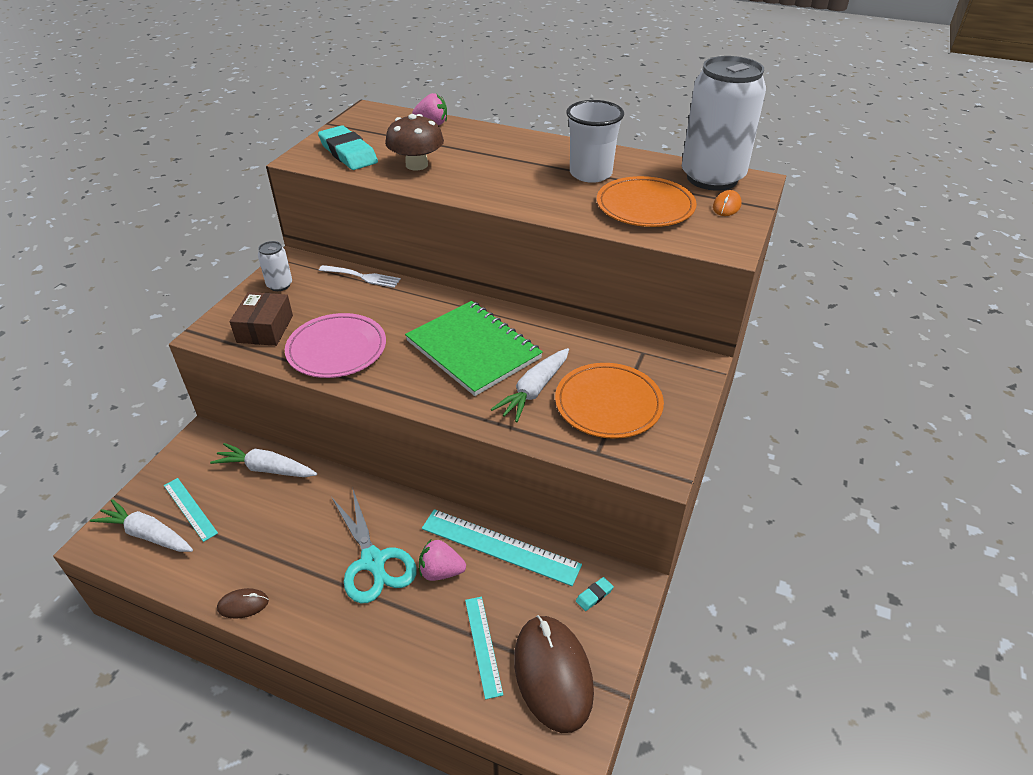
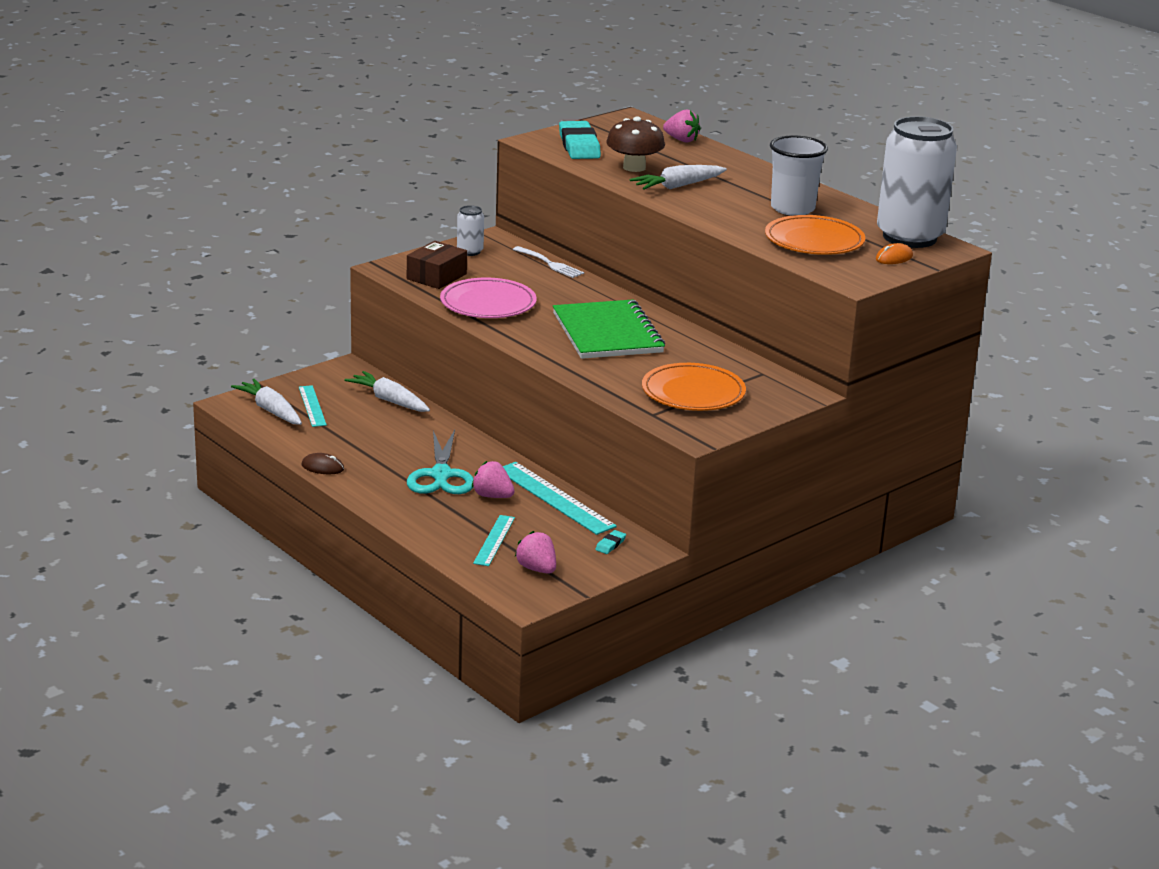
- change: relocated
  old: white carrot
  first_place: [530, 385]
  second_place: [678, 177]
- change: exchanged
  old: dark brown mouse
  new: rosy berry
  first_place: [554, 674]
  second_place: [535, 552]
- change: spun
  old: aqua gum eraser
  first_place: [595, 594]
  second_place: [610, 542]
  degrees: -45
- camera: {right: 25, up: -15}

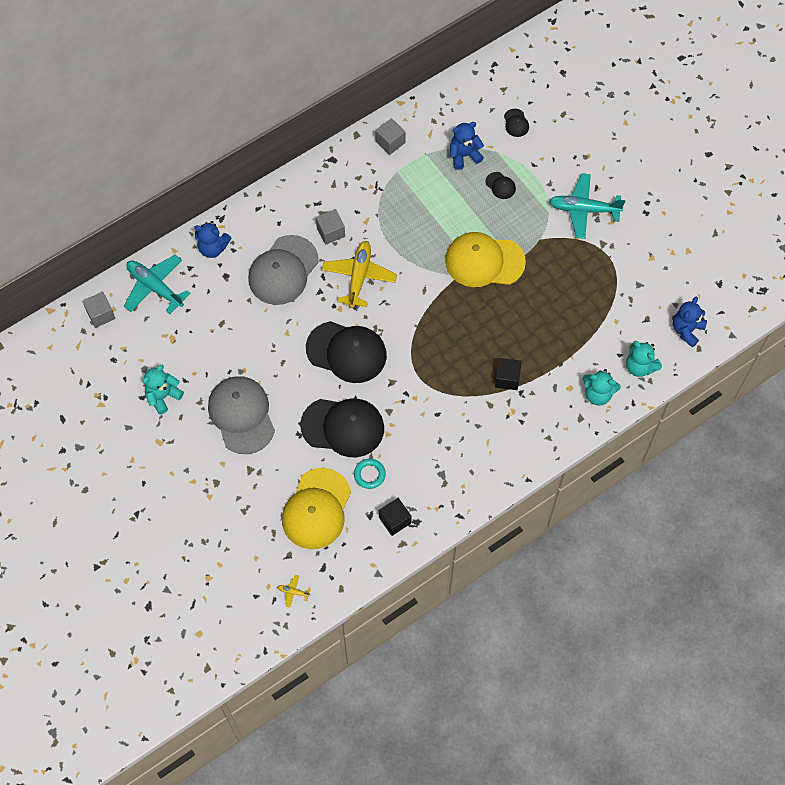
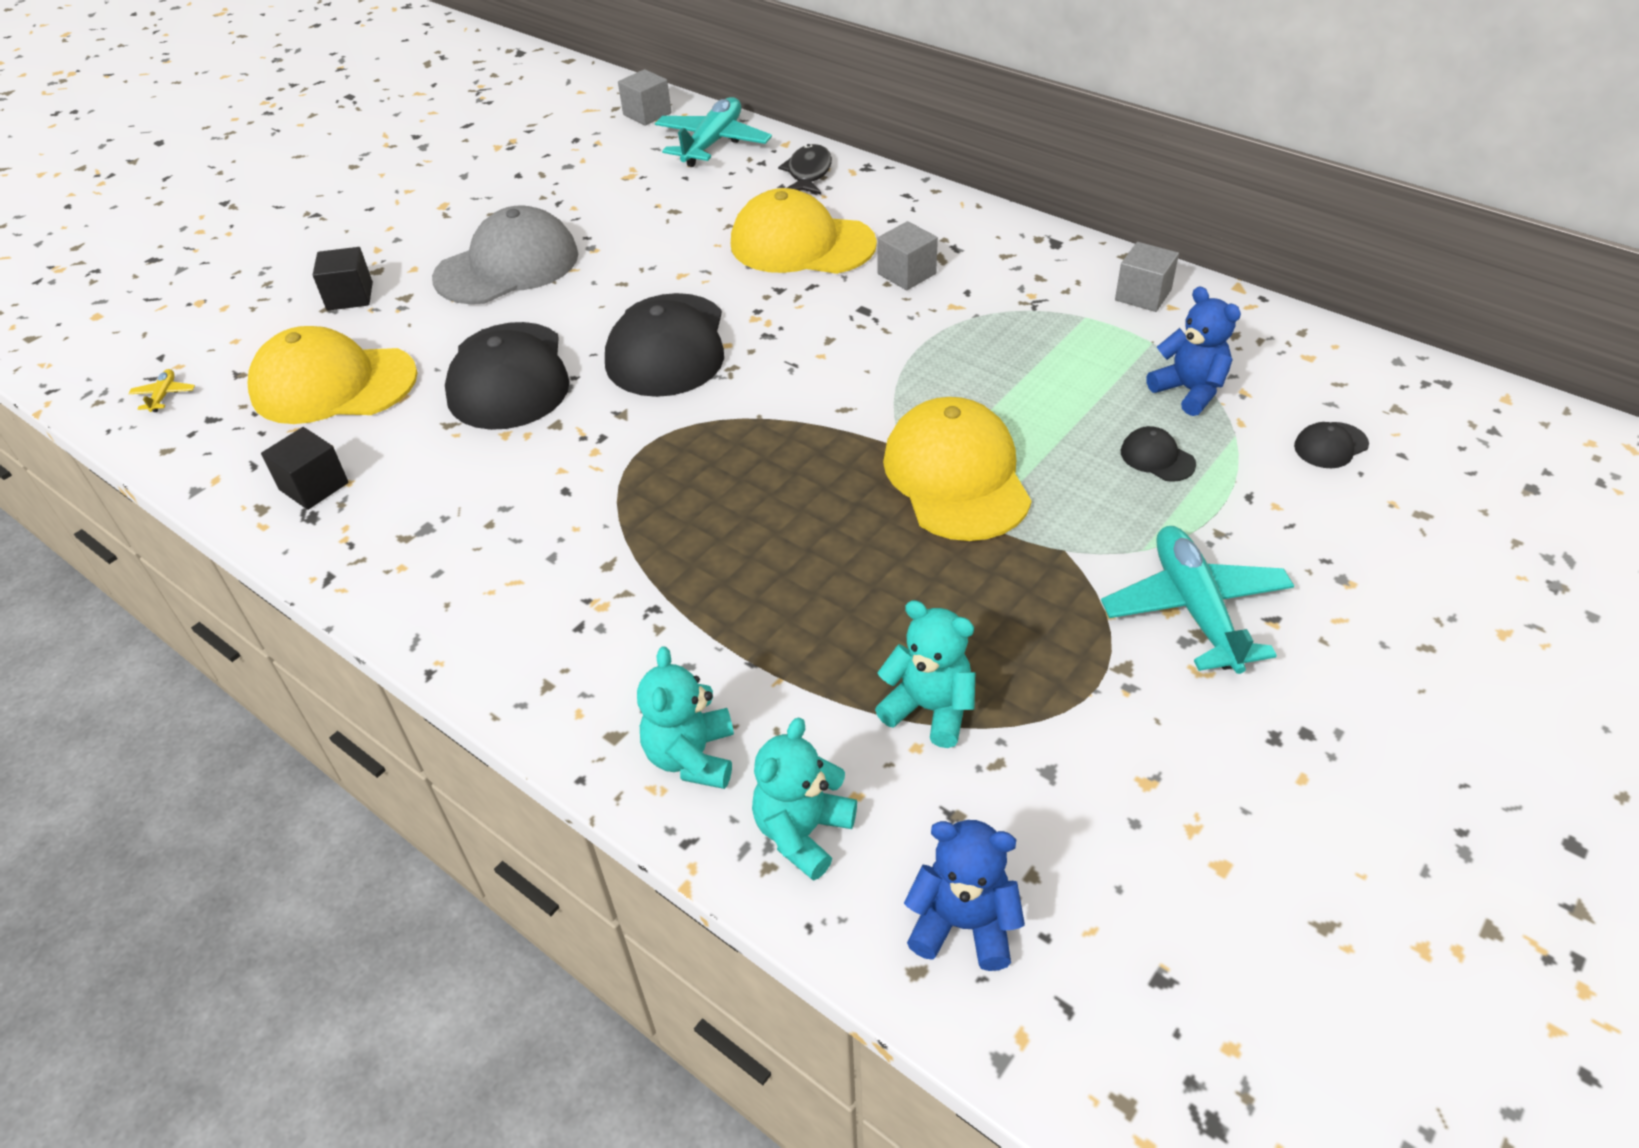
- change: relocated
  old: aqua stuffed bear
  first_place: [163, 390]
  second_place: [925, 674]
- change: exchanged
  old: cobalt stuffed bear
  new: jet-black fish figure
  first_place: [213, 239]
  second_place: [805, 169]
- change: colour
  old: ash-grey peaked cap
  new: bright yellow peaked cap
  first_place: [283, 270]
  second_place: [804, 231]
- change: missing
  old: bright yellow plane
  first_place: [359, 274]
- change: missing
  old: aqua torus
  first_place: [370, 474]
- change: spun
  old: jet-black peaked cap
  first_place: [500, 185]
  second_place: [1158, 454]
  degrees: 105
- change: relocated
  old: jet-black cube
  first_place: [508, 374]
  second_place: [343, 279]
- camera: {right: 75, up: -20}

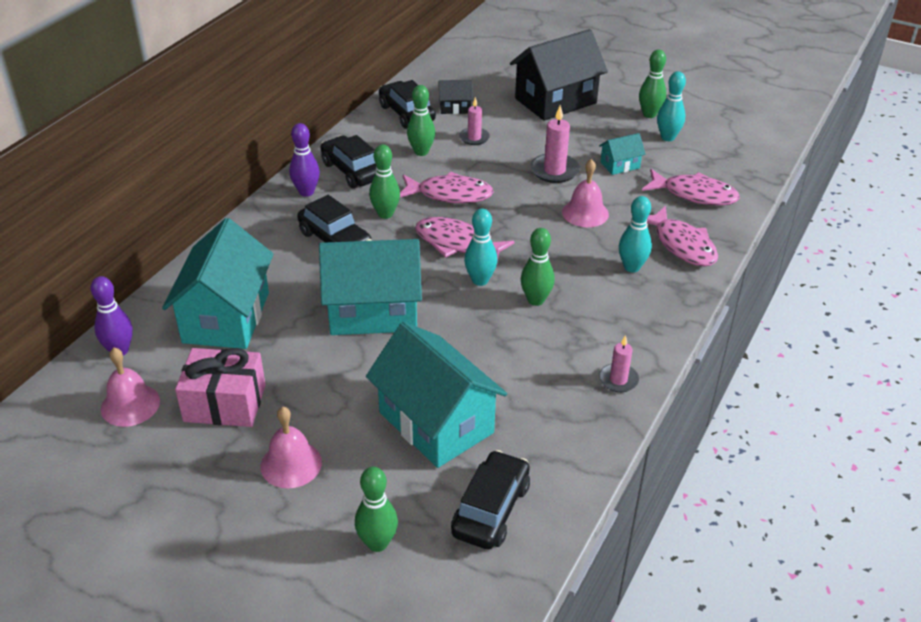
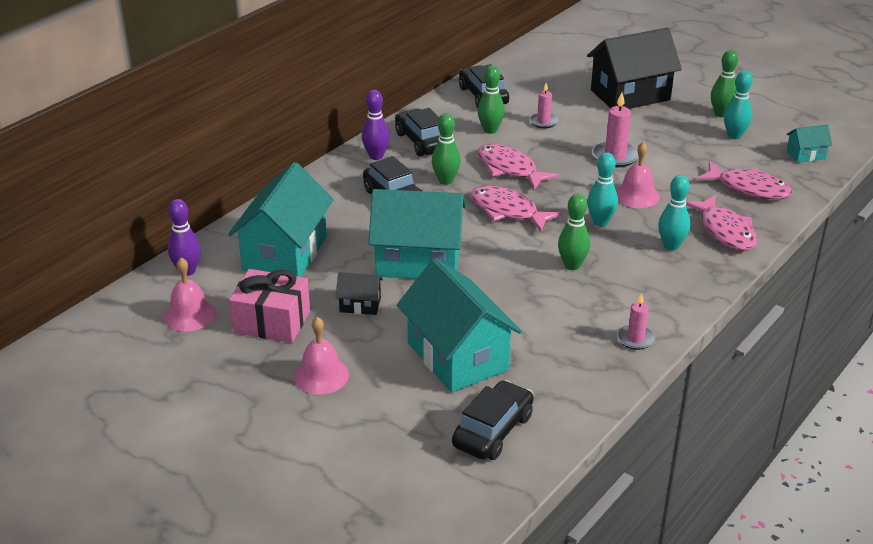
- change: missing
  old: emerald bowling pin
  first_place: [376, 509]
- change: spun
  old: rosy fish figure
  first_place: [447, 187]
  second_place: [518, 167]
  degrees: -150
- change: relocated
  old: jet-black toy house
  first_place: [455, 97]
  second_place: [359, 293]
- change: relocated
  old: aqua bowling pin
  first_place: [481, 247]
  second_place: [602, 189]
- change: relocated
  old: aqua toy house
  first_place: [622, 154]
  second_place: [809, 144]
- camera: {right: 10, up: -5}

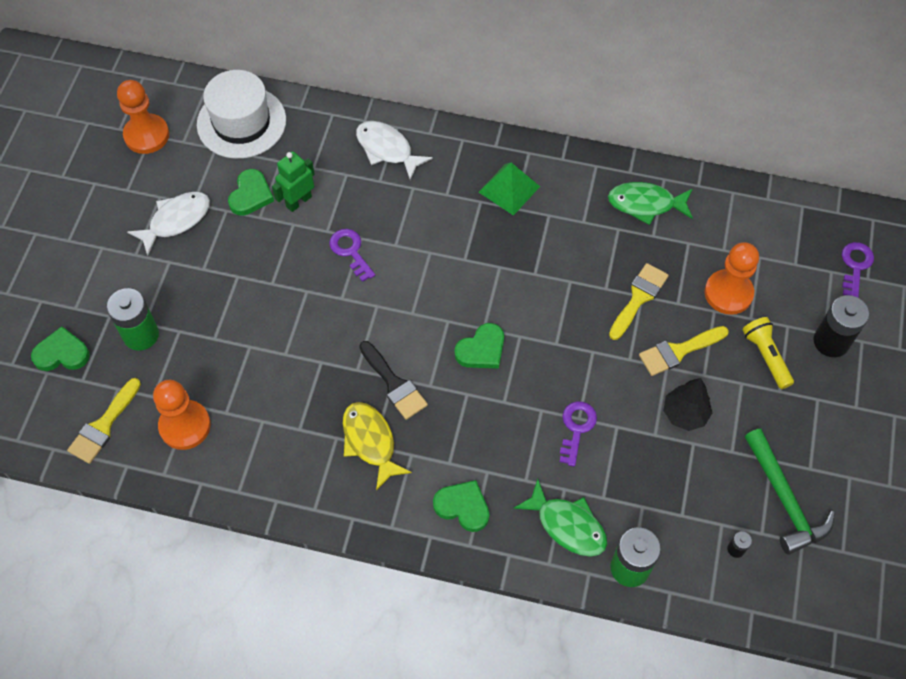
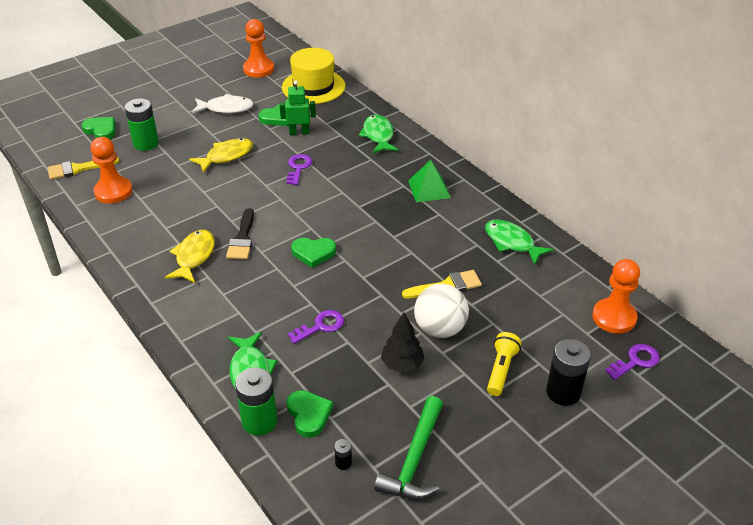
- change: colour
  old: white top hat
  new: bright yellow top hat
  first_place: [241, 114]
  second_place: [313, 76]
- change: colour
  old: white fish figure
  new: emerald fish figure
  first_place: [394, 150]
  second_place: [379, 134]
- change: relocated
  old: emerald love heart
  first_place: [461, 506]
  second_place: [310, 414]
- change: exchanged
  old: bright yellow paint brush
  new: white sphere
  first_place: [684, 351]
  second_place: [441, 311]
- change: relocated
  old: orange-coloured game pawn
  first_place: [732, 278]
  second_place: [616, 296]
- change: appeared
  new: bright yellow fish figure
  second_place: [221, 155]
- camera: {right: 40, up: -20}

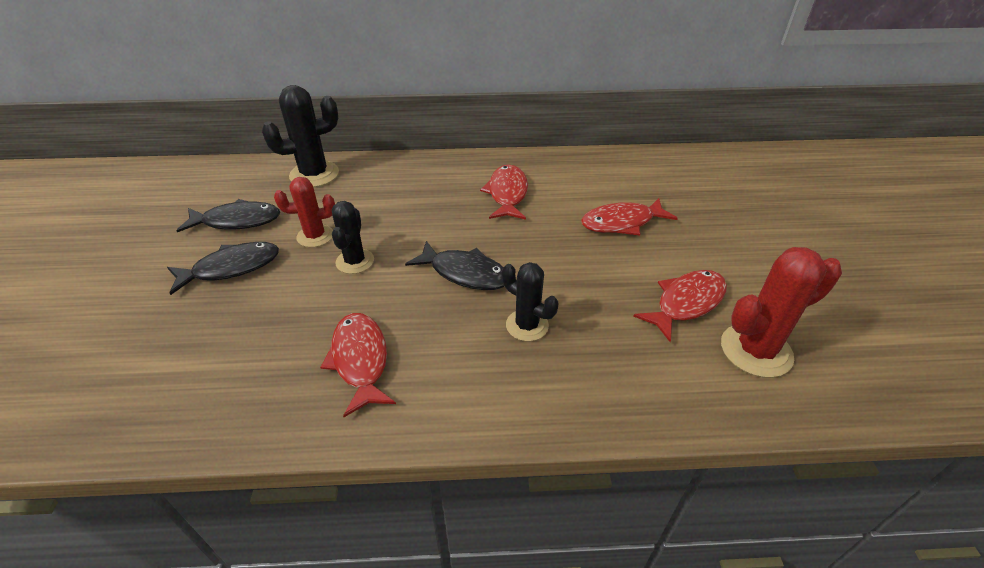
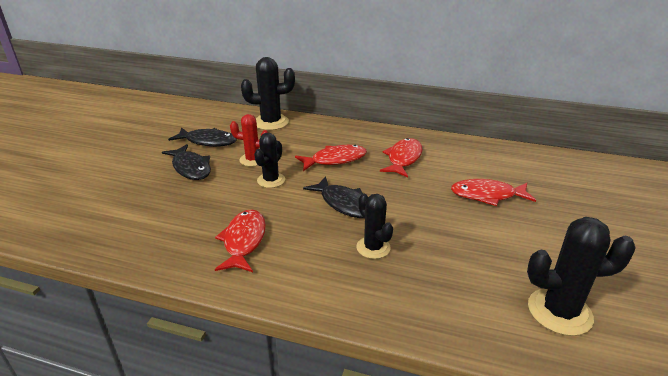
- change: spun
  old: jet-black fish figure
  first_place: [223, 268]
  second_place: [186, 162]
  degrees: 60
- change: relocated
  old: crimson fish figure
  first_place: [680, 306]
  second_place: [331, 158]
- change: colour
  old: crimson cactus
  new: jet-black cactus
  first_place: [781, 312]
  second_place: [581, 276]
- camera: {right: 20, up: -10}

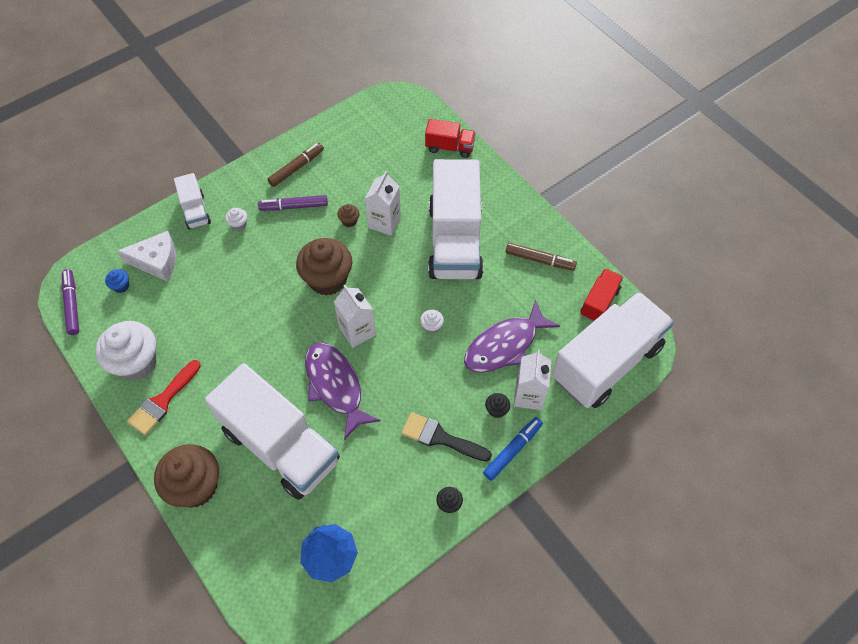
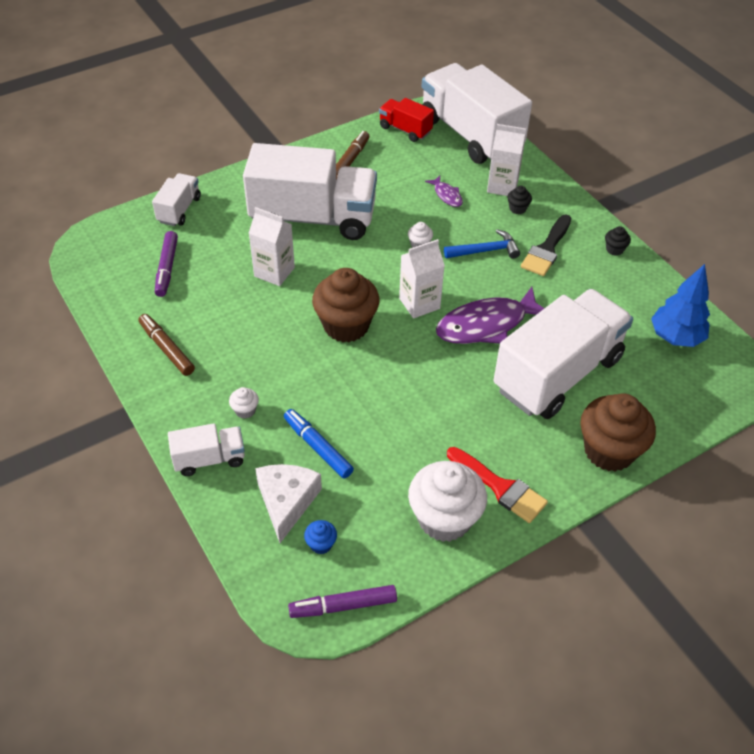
- change: relocated
  old: royal purple felt pen
  first_place: [293, 203]
  second_place: [166, 264]
- change: missing
  old: dark brown cupcake
  first_place: [348, 215]
- change: colour
  old: crimson toy truck
  new: white toy truck
  first_place: [450, 138]
  second_place: [176, 199]
- change: size
  old: royal purple fish figure
  first_place: [512, 336]
  second_place: [444, 191]
  factor: 0.47
- change: relocated
  old: cobalt felt pen
  first_place: [513, 449]
  second_place: [319, 444]
- change: appeared
  new: cobalt hammer
  second_place: [482, 244]
- camera: {right: -85, up: -10}

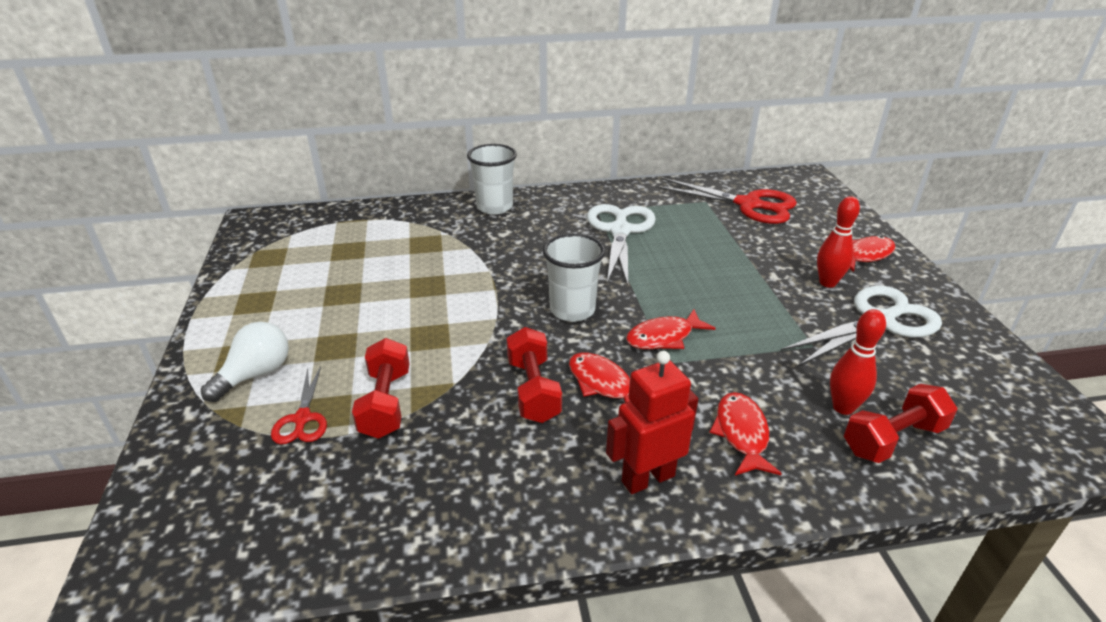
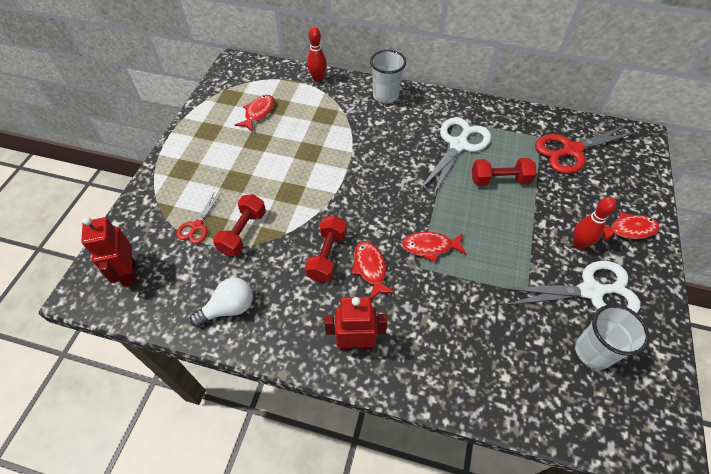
- change: relocated
  old: white lightbulb
  first_place: [245, 362]
  second_place: [221, 302]
- change: relocated
  old: white beaker
  first_place: [573, 277]
  second_place: [612, 337]
- change: spun
  old: crimson scissors
  first_place: [726, 201]
  second_place: [586, 149]
  degrees: 105
- change: relocated
  old: crimson fish figure
  first_place: [745, 433]
  second_place: [254, 113]
- change: relocated
  old: crimson bowling pin
  first_place: [858, 362]
  second_place: [317, 54]
- change: relocated
  old: crimson dumbbell
  first_place: [900, 423]
  second_place: [504, 172]
- change: appeared
  new: crimson robot
  second_place: [108, 252]
- camera: {right: 25, up: 20}

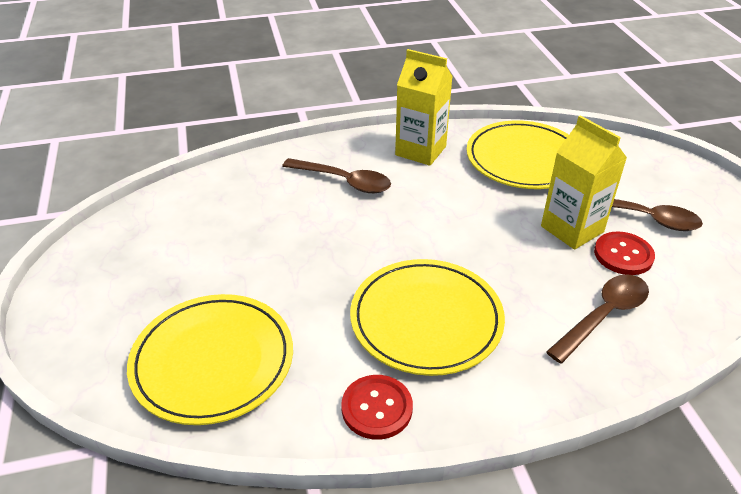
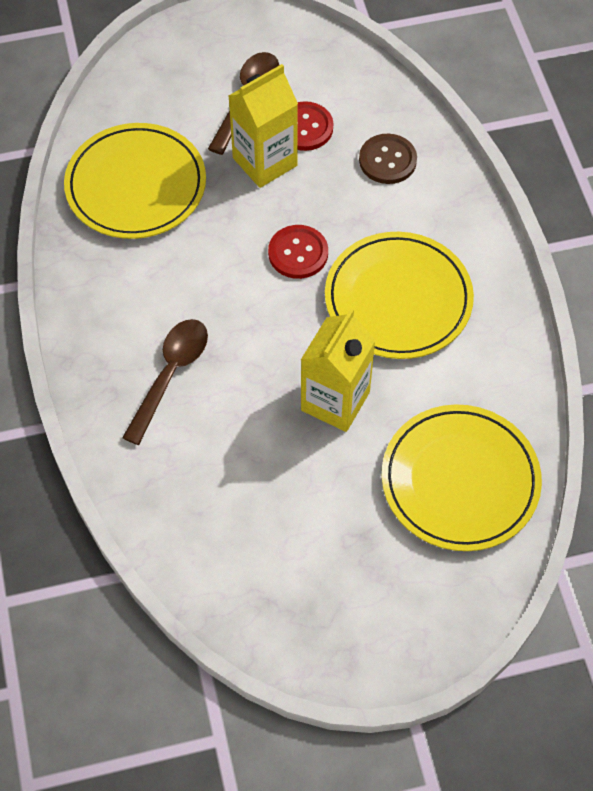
- change: relocated
  old: crimson shirt button
  first_place: [377, 407]
  second_place: [298, 252]
- change: relocated
  old: bright yellow carton
  first_place: [424, 107]
  second_place: [338, 370]
- change: exchanged
  old: dark brown teaspoon
  new: dark brown shirt button
  first_place: [597, 318]
  second_place: [388, 159]
- camera: {right: -90, up: 20}

